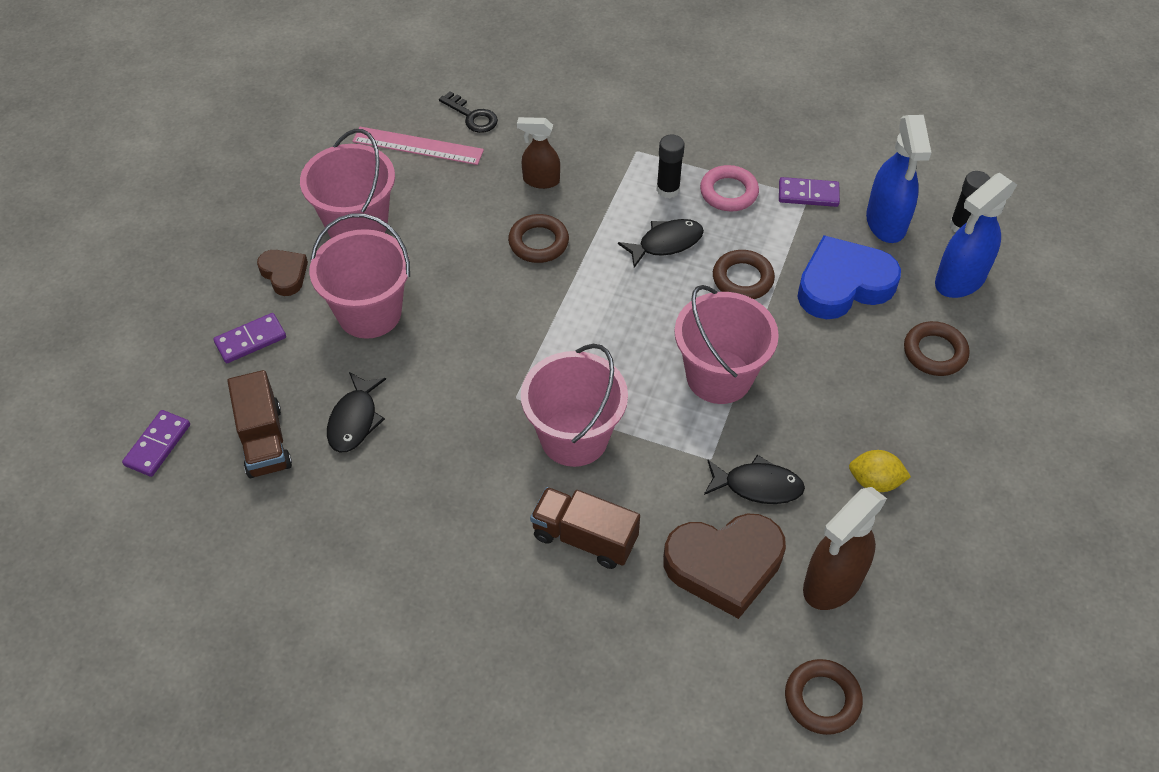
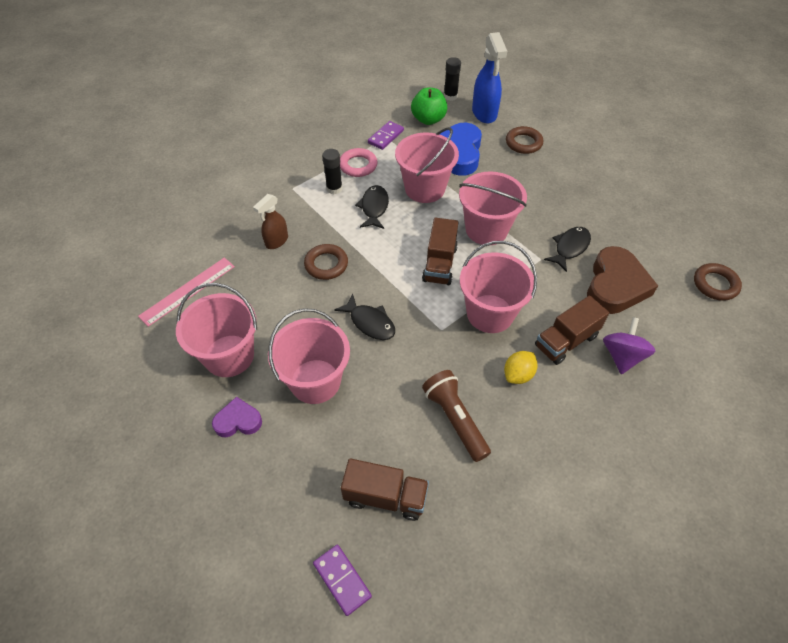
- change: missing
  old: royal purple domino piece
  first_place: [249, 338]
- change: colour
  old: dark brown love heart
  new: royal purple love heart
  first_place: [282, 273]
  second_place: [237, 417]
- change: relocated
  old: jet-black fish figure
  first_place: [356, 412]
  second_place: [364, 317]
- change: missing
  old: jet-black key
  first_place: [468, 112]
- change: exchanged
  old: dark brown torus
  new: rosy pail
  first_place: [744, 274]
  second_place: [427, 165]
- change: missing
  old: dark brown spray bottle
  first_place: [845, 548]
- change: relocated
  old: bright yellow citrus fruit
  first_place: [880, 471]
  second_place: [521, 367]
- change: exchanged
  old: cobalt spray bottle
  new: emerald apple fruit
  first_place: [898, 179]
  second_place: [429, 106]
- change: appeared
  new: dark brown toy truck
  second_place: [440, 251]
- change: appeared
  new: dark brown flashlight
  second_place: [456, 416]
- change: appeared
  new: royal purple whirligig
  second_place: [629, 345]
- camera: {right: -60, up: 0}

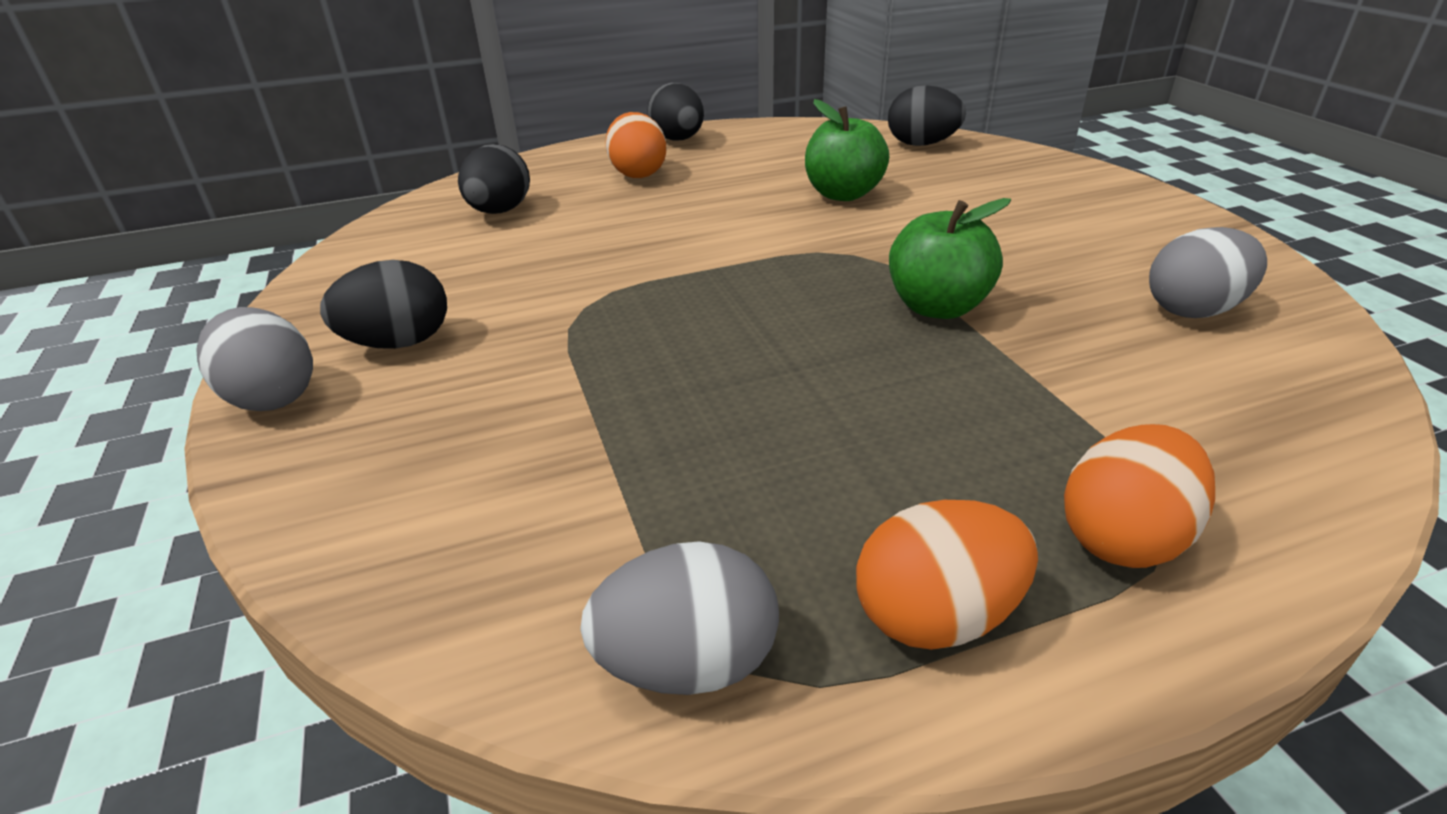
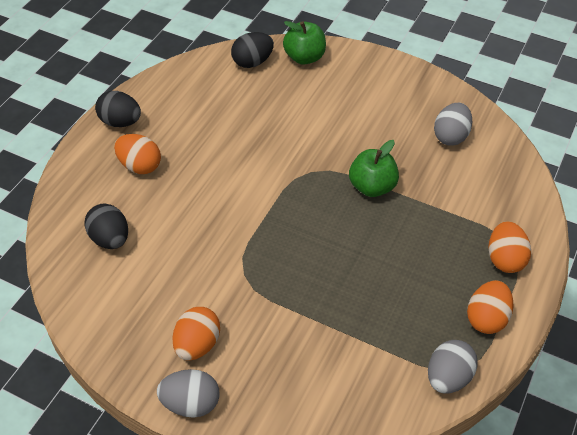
- change: colour
  old: jet-black egg
  new: orange-coloured egg
  first_place: [383, 304]
  second_place: [196, 334]
- change: relocated
  old: emerald apple fruit
  first_place: [847, 150]
  second_place: [304, 43]
- camera: {right: -45, up: 15}

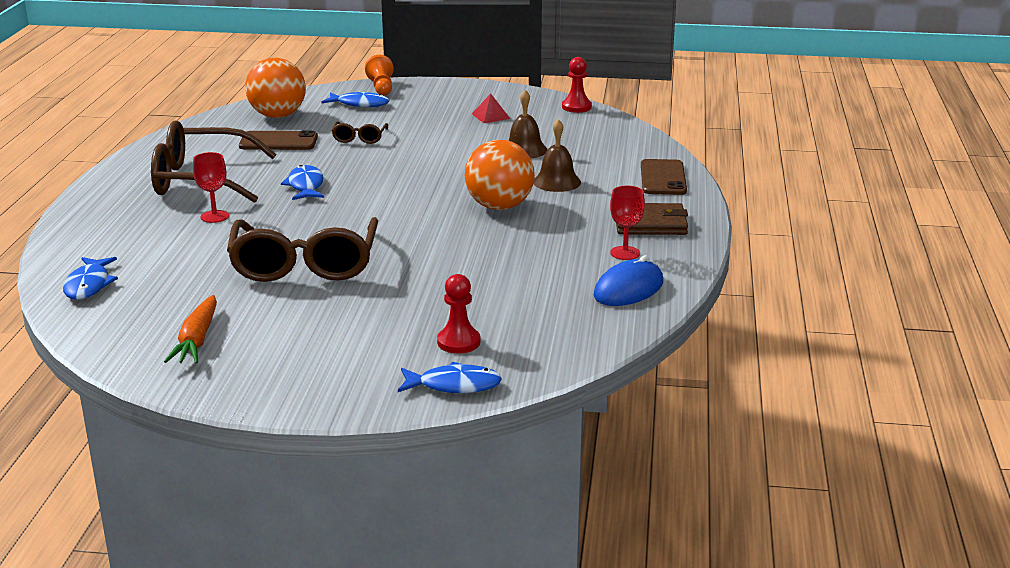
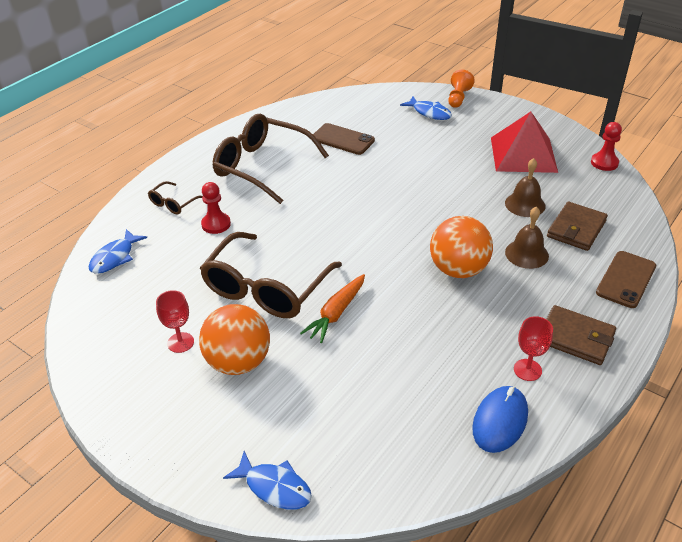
- change: relocated
  old: orange-coloured carrot
  first_place: [190, 329]
  second_place: [332, 308]
- change: relocated
  old: crimson goblet
  first_place: [211, 187]
  second_place: [175, 321]
- change: relocated
  old: orange-coloured sphere
  first_place: [275, 88]
  second_place: [234, 339]
- change: missing
  old: cobalt fish figure
  first_place: [302, 182]
- change: relocated
  old: dark brown glasses
  first_place: [359, 132]
  second_place: [175, 197]
- change: relocated
  old: crimson game pawn
  first_place: [459, 313]
  second_place: [216, 208]
- change: size
  old: crimson pyramid
  first_place: [491, 108]
  second_place: [524, 142]
  factor: 2.37
- change: spun
  old: cobalt mouse
  first_place: [628, 280]
  second_place: [500, 419]
  degrees: -45
- change: appeared
  new: dark brown wallet
  second_place: [577, 226]
- camera: {right: 30, up: 15}

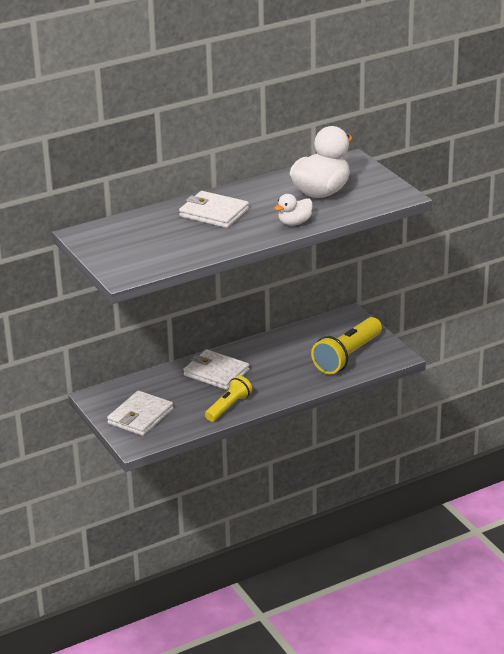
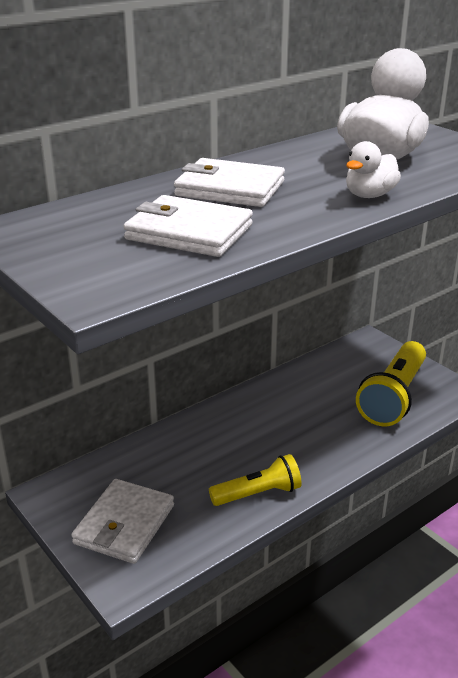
- change: relocated
  old: white wallet
  first_place: [216, 369]
  second_place: [188, 226]
- change: spun
  old: bright yellow flashlight
  first_place: [228, 399]
  second_place: [255, 480]
  degrees: 45
- camera: {right: -10, up: 0}

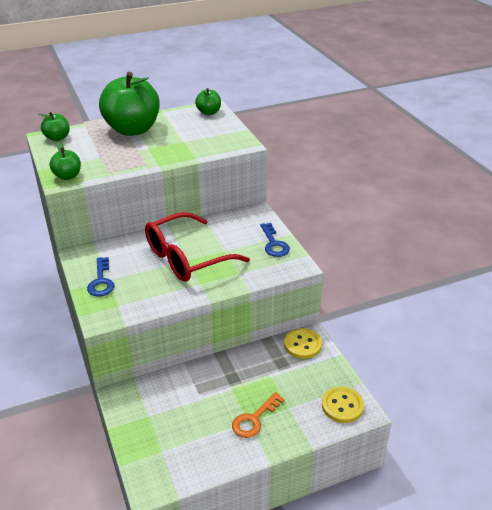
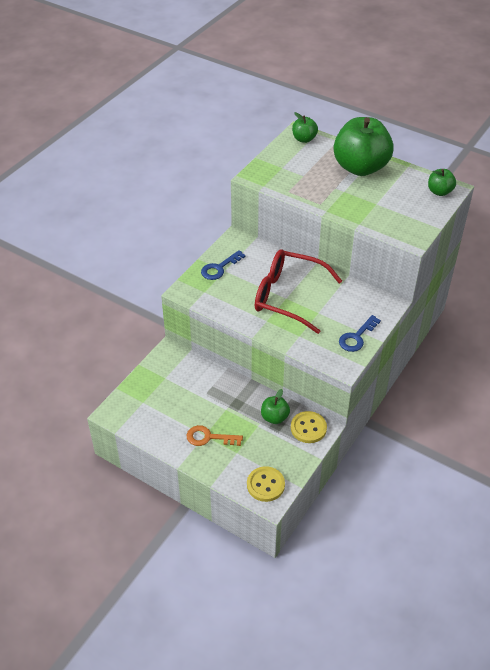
- change: relocated
  old: emerald apple fruit
  first_place: [65, 161]
  second_place: [275, 406]
- camera: {right: 55, up: 10}

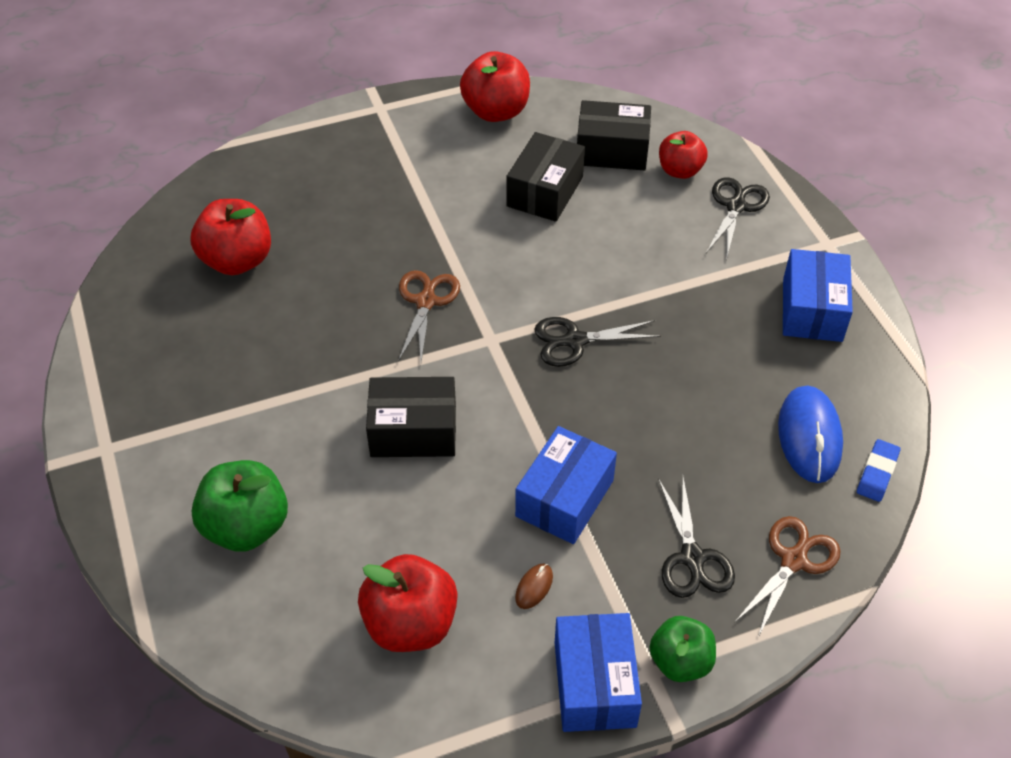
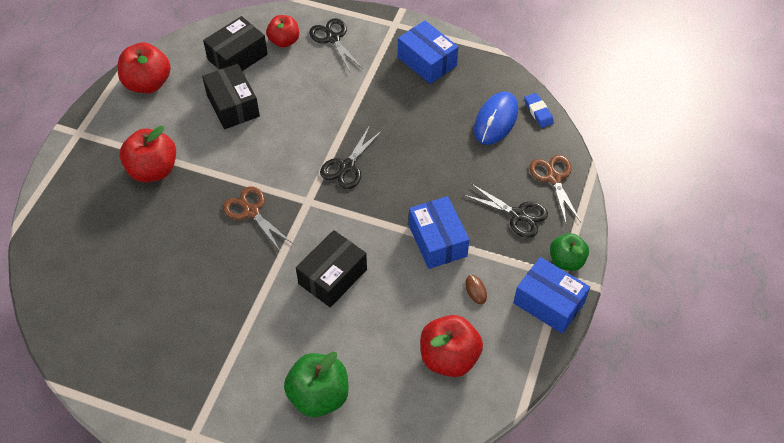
- change: relocated
  old: crimson apple fruit
  first_place: [231, 237]
  second_place: [148, 154]
- change: spun
  old: cobalt mouse
  first_place: [810, 434]
  second_place: [496, 118]
  degrees: 75
- camera: {right: -50, up: 5}

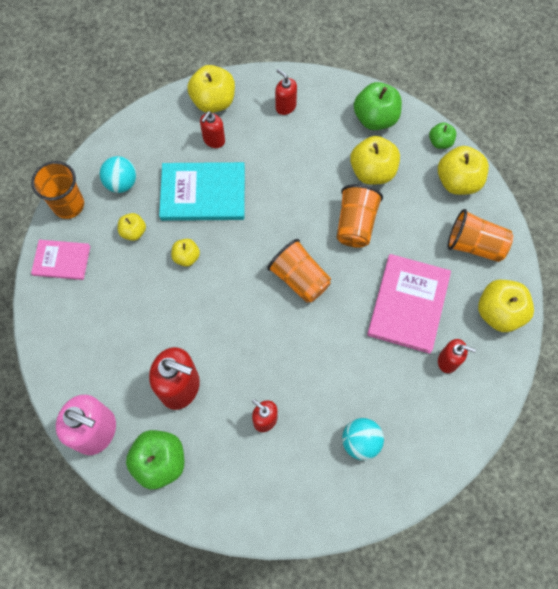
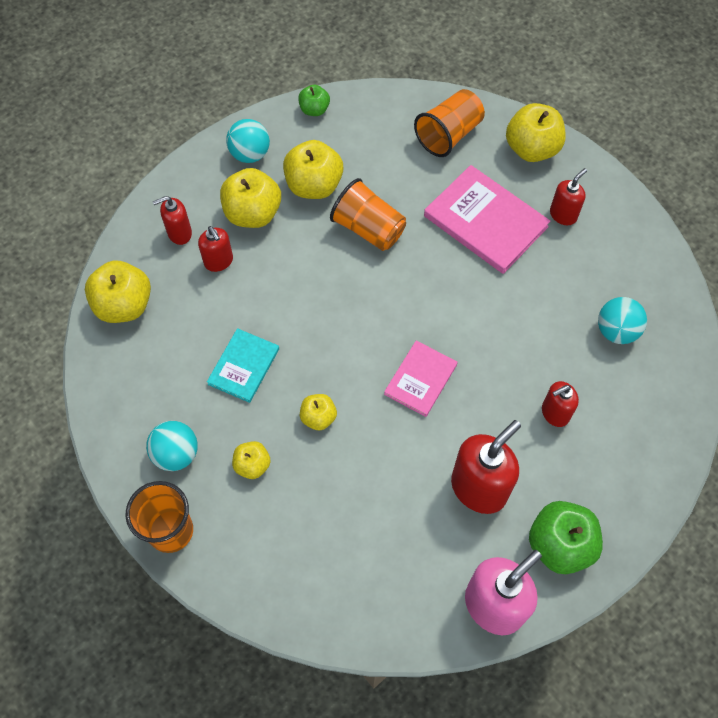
- change: relocated
  old: rosy book
  first_place: [60, 260]
  second_place: [421, 379]
- change: size
  old: aqua book
  first_place: [202, 191]
  second_place: [243, 365]
  factor: 0.6
- change: relocated
  old: crimson soap pump
  first_place: [212, 129]
  second_place: [215, 249]
- change: missing
  old: orange-coloured beaker
  first_place: [299, 271]
- change: exchanged
  old: emerald apple fruit
  new: aqua sphere
  first_place: [378, 106]
  second_place: [248, 141]
- change: relocated
  old: bright yellow apple fruit
  first_place: [463, 170]
  second_place: [250, 198]
- camera: {right: -65, up: -5}

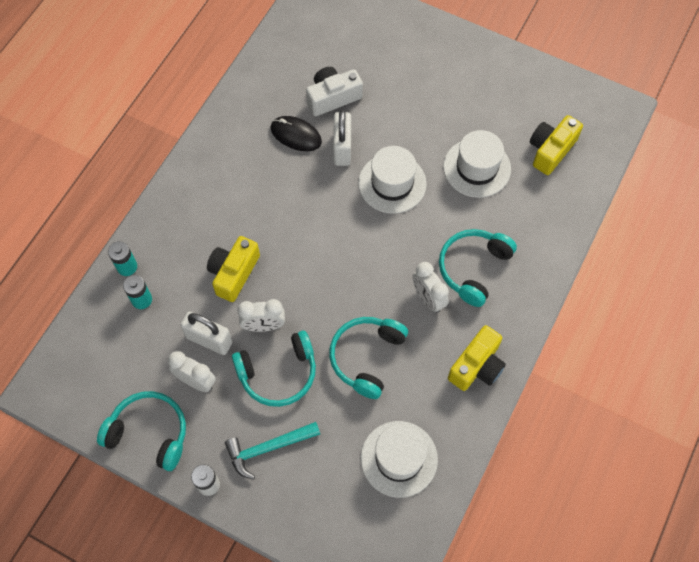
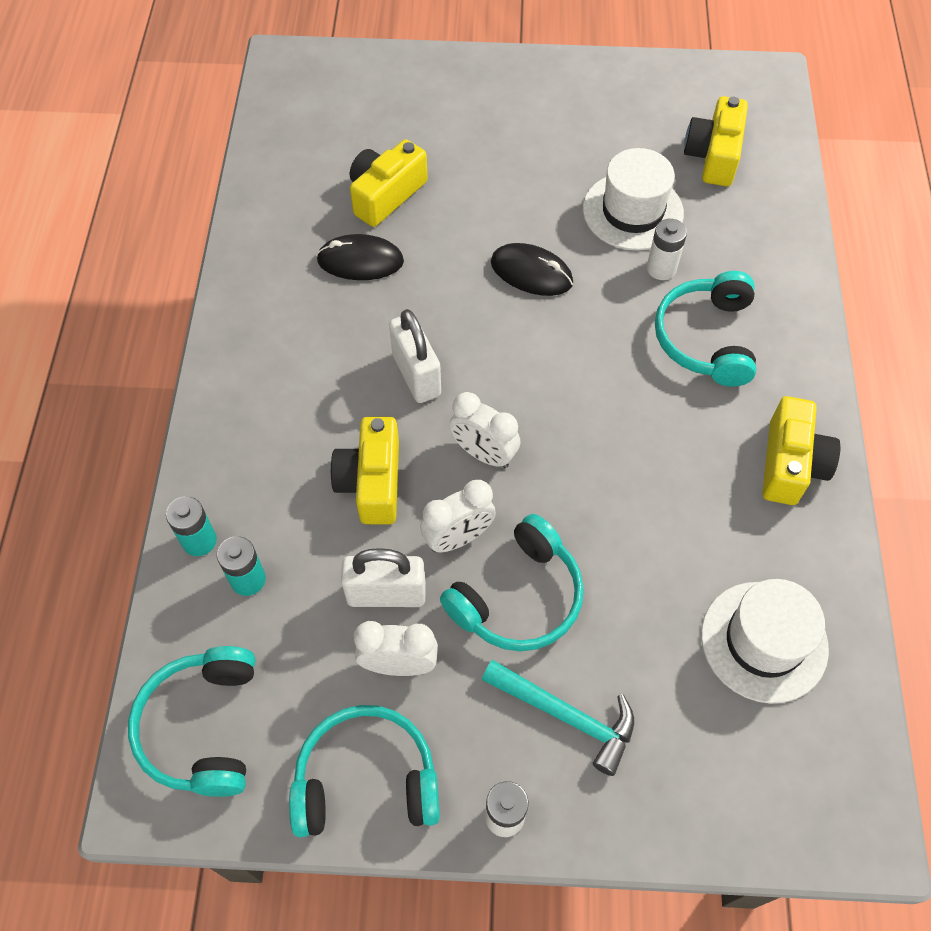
- change: spun
  old: aqua hammer
  first_place: [272, 451]
  second_place: [558, 718]
  degrees: -105
- change: colour
  old: white compact camera
  new: bright yellow compact camera
  first_place: [334, 91]
  second_place: [389, 183]
- change: relocated
  old: aqua headset
  first_place: [368, 358]
  second_place: [191, 721]
- change: relocated
  old: white padlock
  first_place: [342, 138]
  second_place: [415, 356]
- change: exchanged
  old: white top hat
  new: jet-black mouse
  first_place: [392, 180]
  second_place: [532, 269]
- change: relocated
  old: white alarm clock
  first_place: [431, 287]
  second_place: [485, 430]
- change: appeared
  new: white power cell
  second_place: [667, 249]
- camera: {right: -25, up: -5}

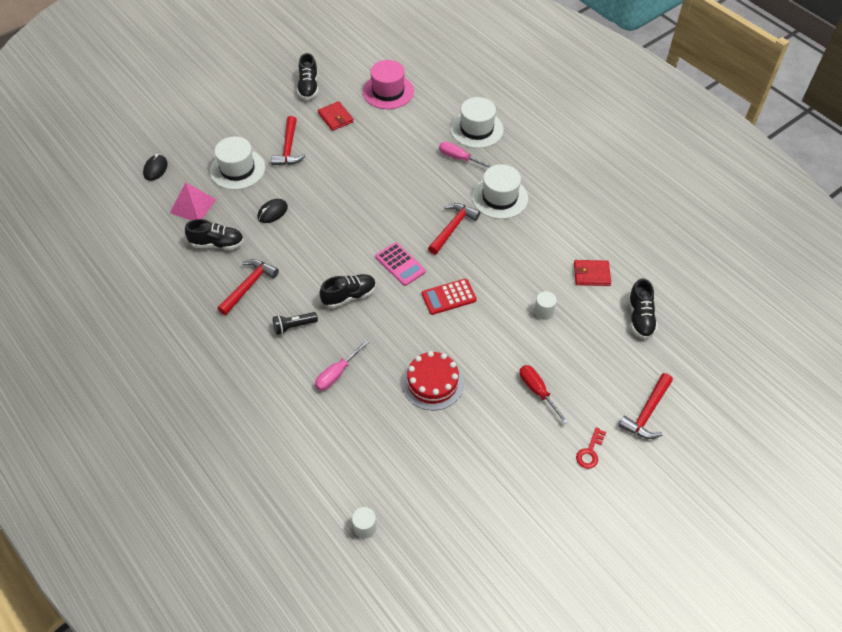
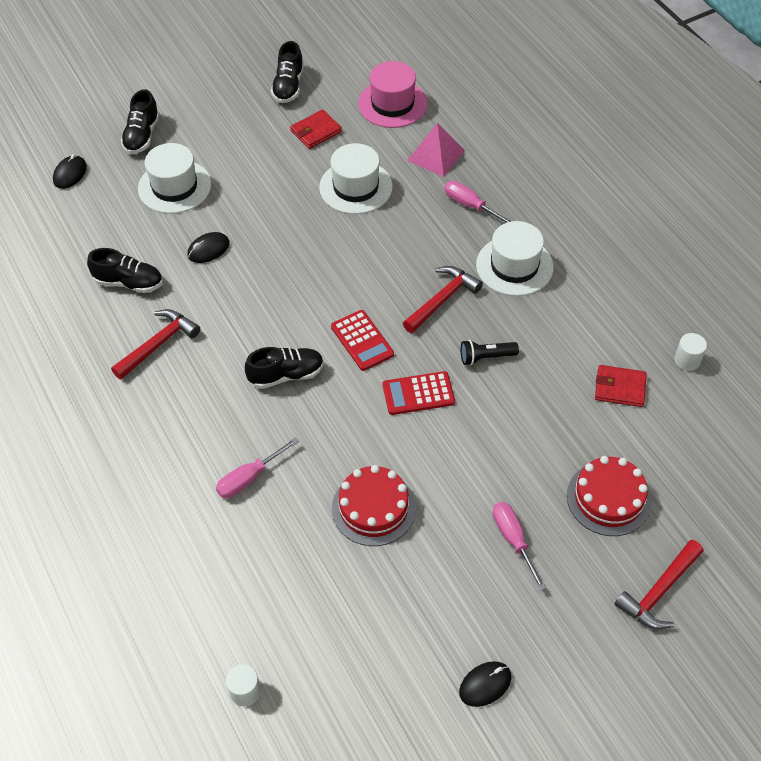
- change: relocated
  old: rosy pyramid
  first_place: [193, 201]
  second_place: [436, 150]
- change: missing
  old: crimson hammer
  first_place: [288, 140]
- change: relocated
  old: jet-black flashlight
  first_place: [295, 323]
  second_place: [490, 352]
- change: spun
  old: crimson wallet
  first_place: [336, 116]
  second_place: [316, 129]
  degrees: 75
- change: colour
  old: rosy adding machine
  new: crimson adding machine
  first_place: [400, 264]
  second_place: [362, 340]
- change: relocated
  old: white top hat
  first_place: [477, 122]
  second_place: [356, 178]
- change: colour
  old: crimson screwdriver
  new: rosy screwdriver
  first_place: [544, 394]
  second_place: [519, 546]
- change: relocated
  old: white solid cylinder
  first_place: [545, 305]
  second_place: [690, 352]
- change: missing
  old: crimson key
  first_place: [591, 448]
- change: relocated
  old: jet-black shoe
  first_place: [643, 308]
  second_place: [140, 121]
- change: appeared
  new: jet-black mouse
  second_place: [485, 684]
- change: appeared
  new: crimson cake
  second_place: [609, 496]
- camera: {right: 10, up: 0}

